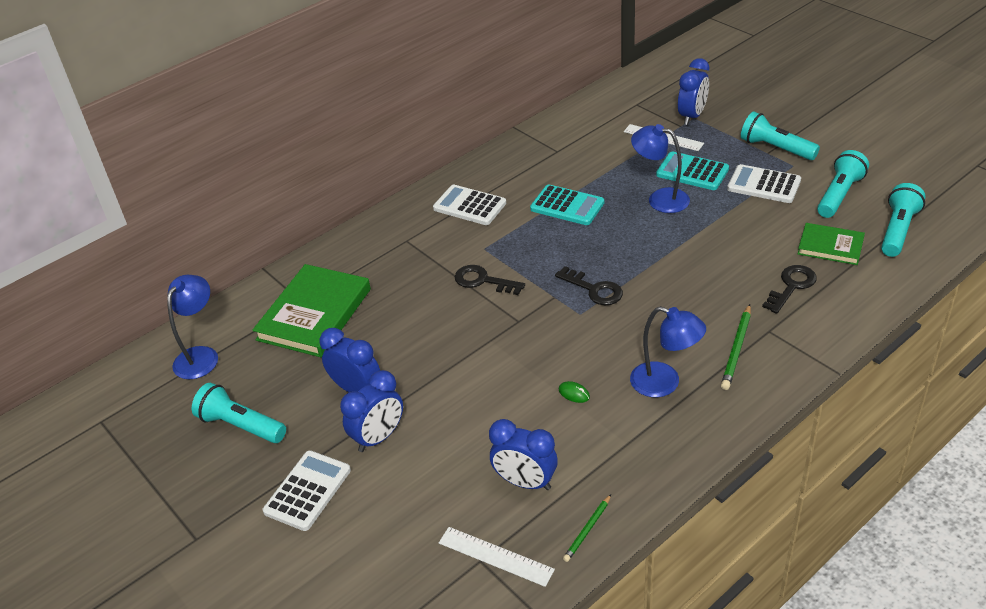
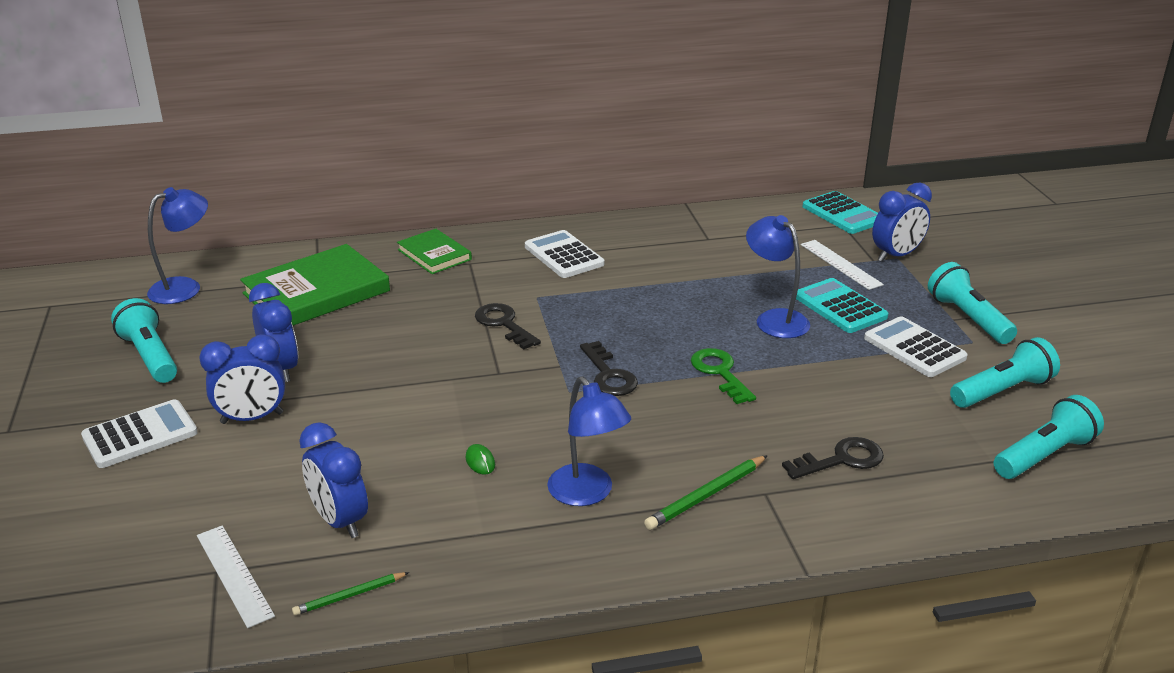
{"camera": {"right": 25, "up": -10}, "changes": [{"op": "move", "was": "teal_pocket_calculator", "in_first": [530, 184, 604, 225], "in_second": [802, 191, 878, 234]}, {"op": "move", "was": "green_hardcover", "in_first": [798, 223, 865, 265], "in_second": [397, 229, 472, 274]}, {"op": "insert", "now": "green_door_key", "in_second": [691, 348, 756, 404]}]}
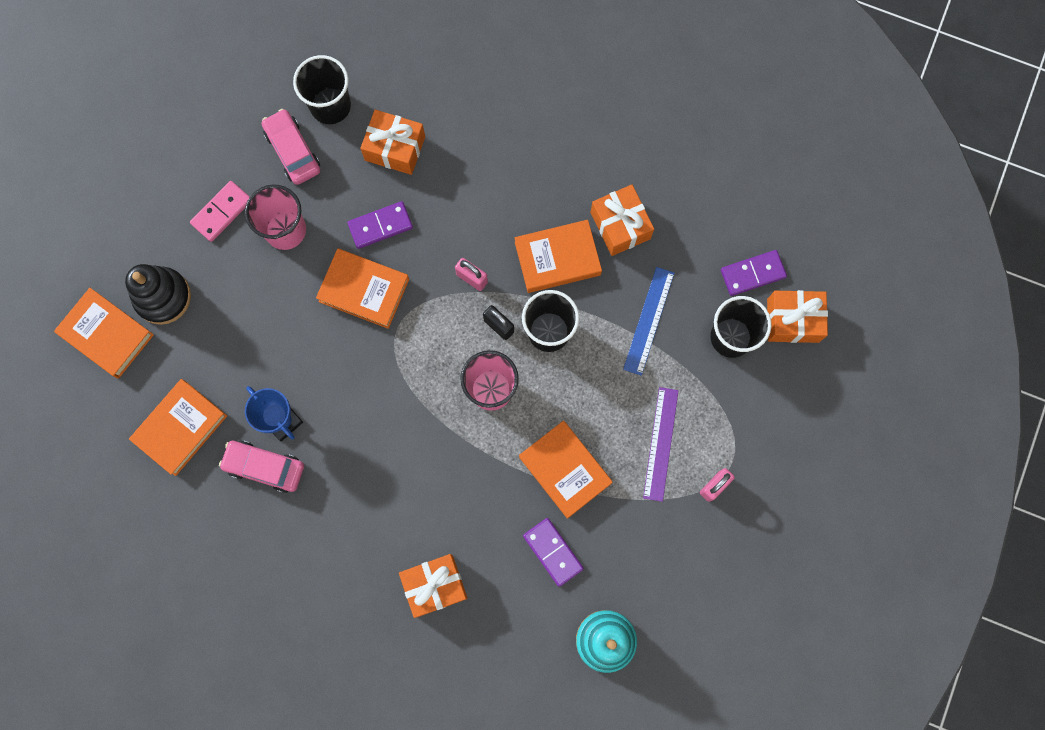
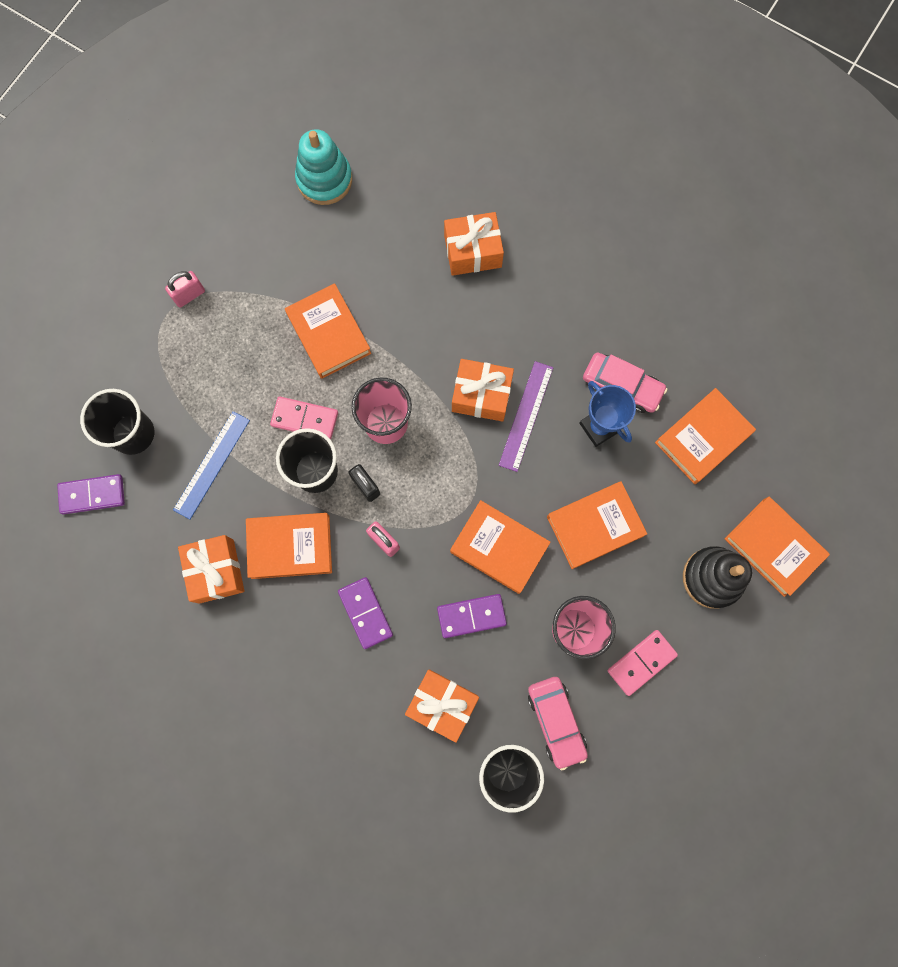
{"camera": {"right": -170, "up": 0}, "changes": [{"op": "move", "was": "royal_purple_domino", "in_first": [523, 518, 584, 587], "in_second": [338, 577, 393, 649]}, {"op": "move", "was": "royal_purple_ruler", "in_first": [643, 387, 679, 502], "in_second": [499, 361, 553, 472]}, {"op": "move", "was": "orange_present", "in_first": [767, 290, 828, 343], "in_second": [452, 359, 514, 422]}, {"op": "insert", "now": "rose-pink_domino", "in_second": [270, 397, 338, 439]}, {"op": "insert", "now": "orange_hardcover", "in_second": [547, 481, 647, 569]}]}
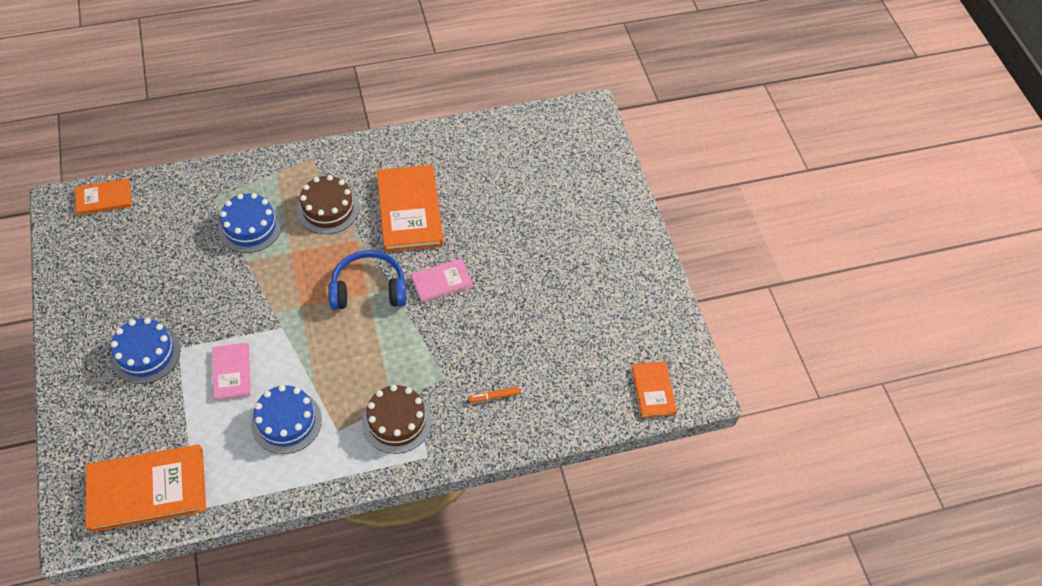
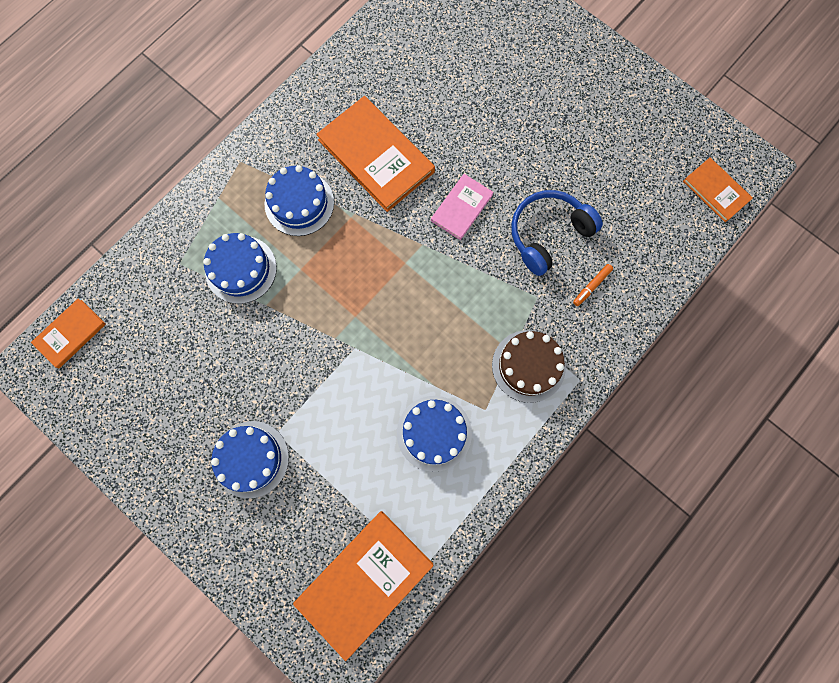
{"camera": {"right": -30, "up": 20}, "changes": [{"op": "delete", "was": "rose-pink_hardcover", "in_first": [212, 343, 251, 400]}, {"op": "recolor", "was": "brown_layer_cake", "now": "royal_blue_layer_cake", "in_first": [297, 175, 359, 234], "in_second": [264, 165, 334, 236]}, {"op": "move", "was": "royal_blue_headset", "in_first": [328, 250, 406, 310], "in_second": [511, 190, 603, 276]}]}
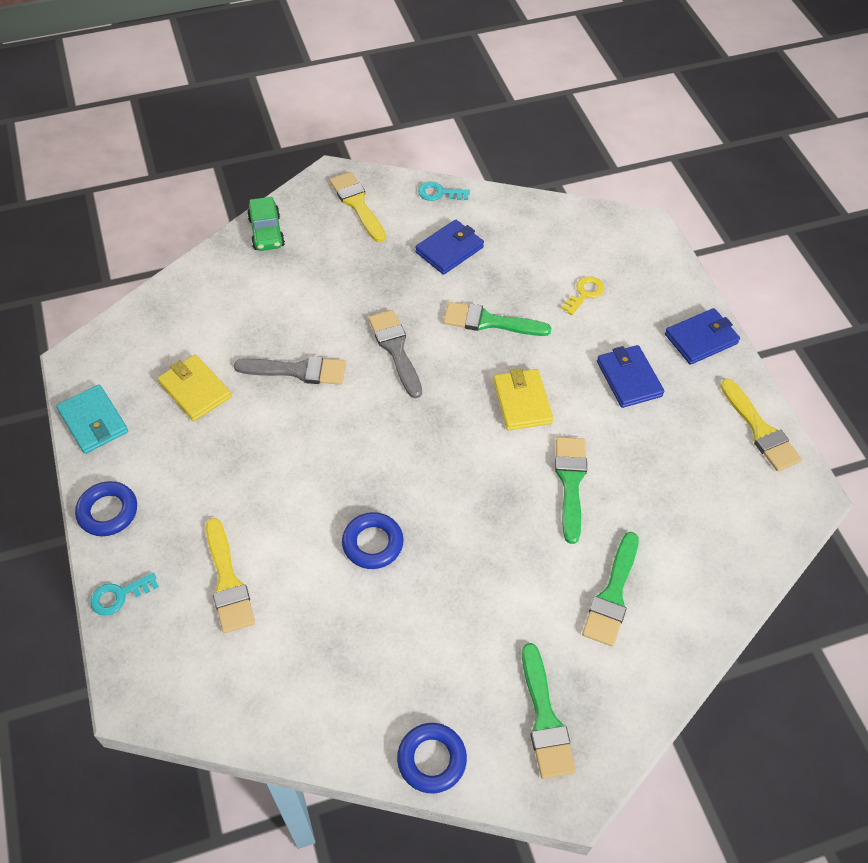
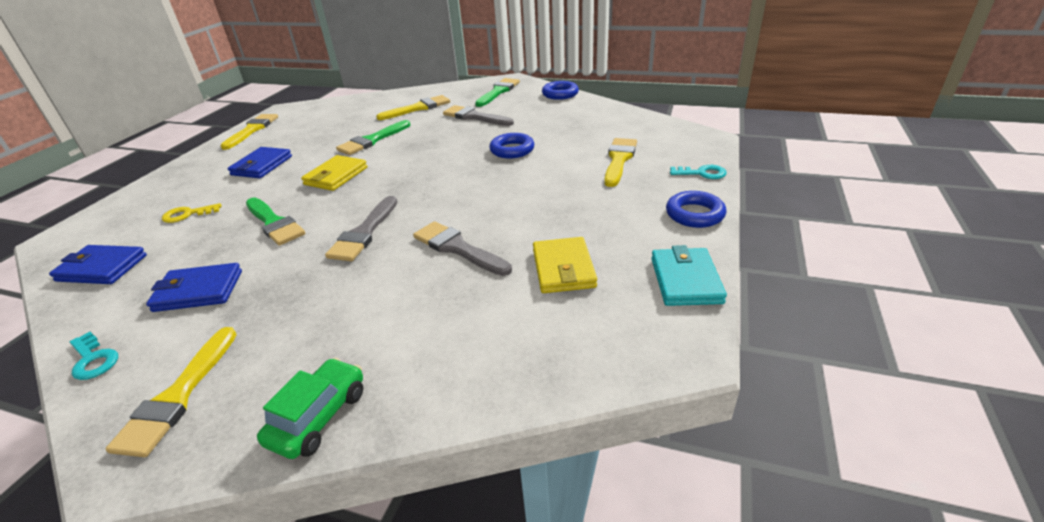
{"camera": {"right": -140, "up": -20}, "changes": [{"op": "recolor", "was": "green_paintbrush", "now": "bright_yellow_paintbrush", "in_first": [582, 532, 639, 647], "in_second": [376, 95, 450, 120]}, {"op": "move", "was": "royal_blue_card_wallet", "in_first": [665, 308, 740, 365], "in_second": [49, 245, 147, 284]}, {"op": "insert", "now": "ash-grey_paintbrush", "in_second": [443, 105, 514, 126]}]}
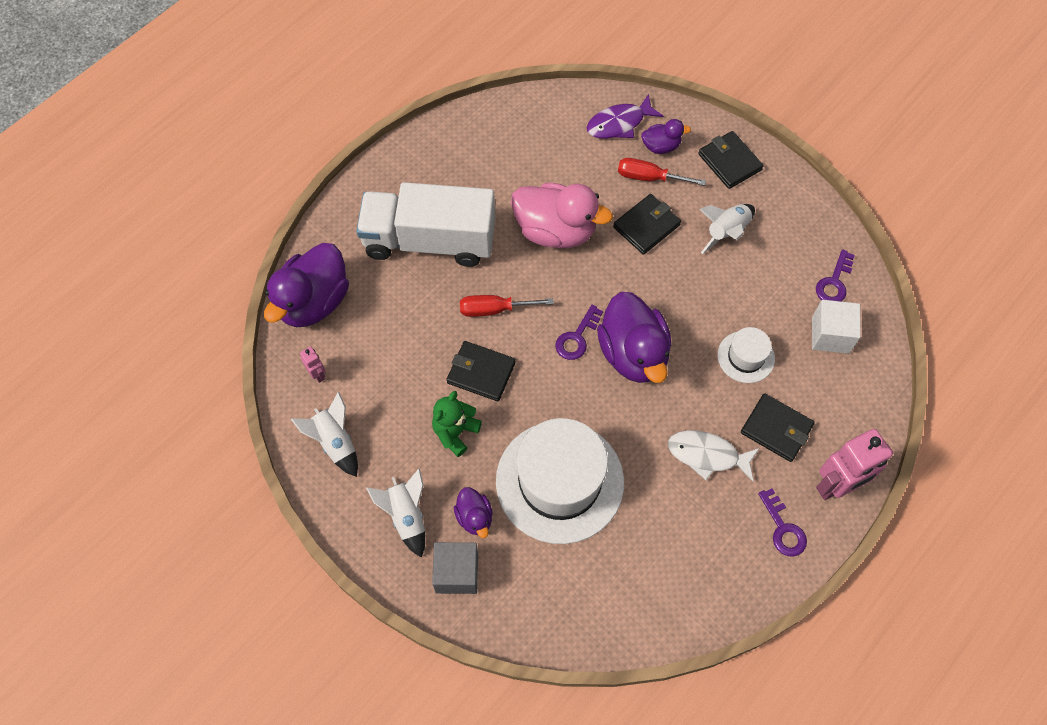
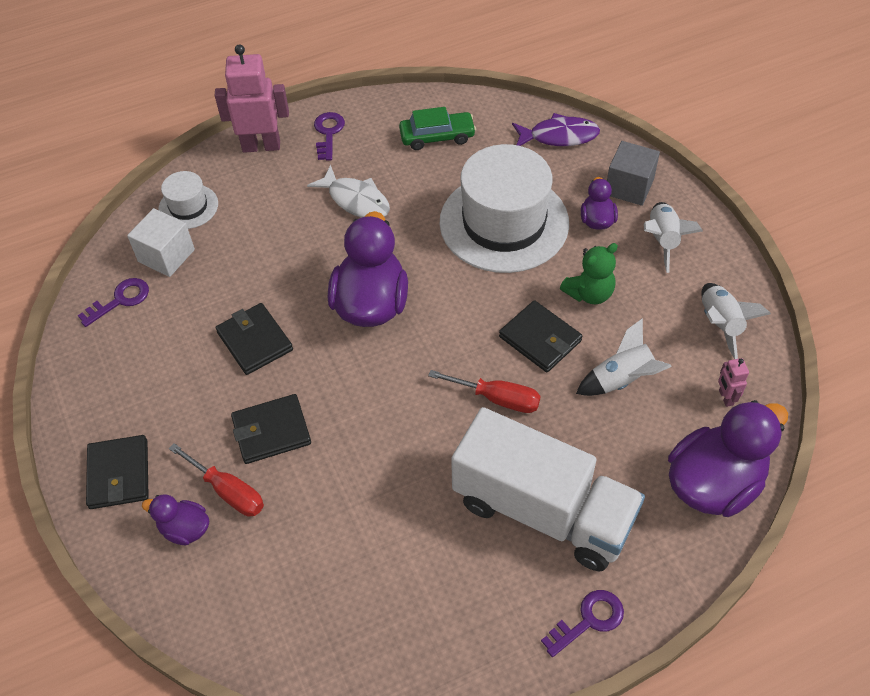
{"camera": {"right": -155, "up": -10}, "changes": [{"op": "delete", "was": "rose-pink_toy_duck", "in_first": [511, 183, 613, 248]}, {"op": "move", "was": "royal_purple_door_key", "in_first": [555, 305, 603, 360], "in_second": [541, 590, 624, 657]}, {"op": "move", "was": "royal_purple_fish_figure", "in_first": [587, 94, 663, 139], "in_second": [512, 113, 600, 146]}, {"op": "move", "was": "pure_white_rocket", "in_first": [699, 204, 755, 254], "in_second": [576, 318, 672, 396]}, {"op": "move", "was": "pure_white_top_hat", "in_first": [718, 327, 775, 383], "in_second": [158, 171, 218, 229]}, {"op": "move", "was": "ebony_card_wallet", "in_first": [741, 393, 815, 462], "in_second": [216, 303, 293, 375]}, {"op": "insert", "now": "green_car", "in_second": [399, 107, 476, 150]}]}
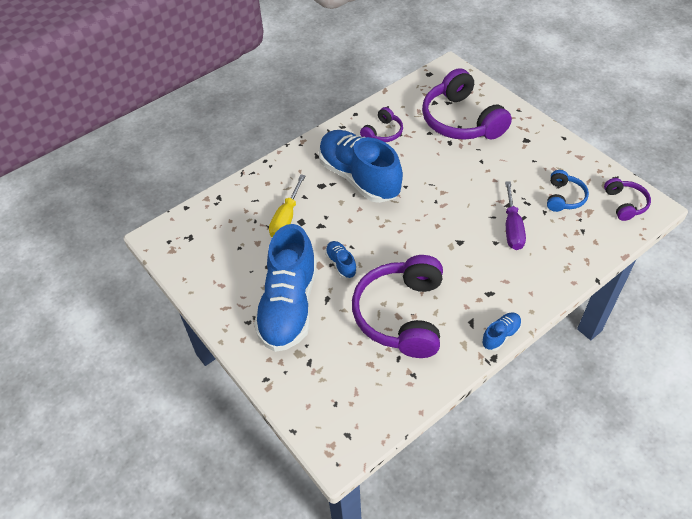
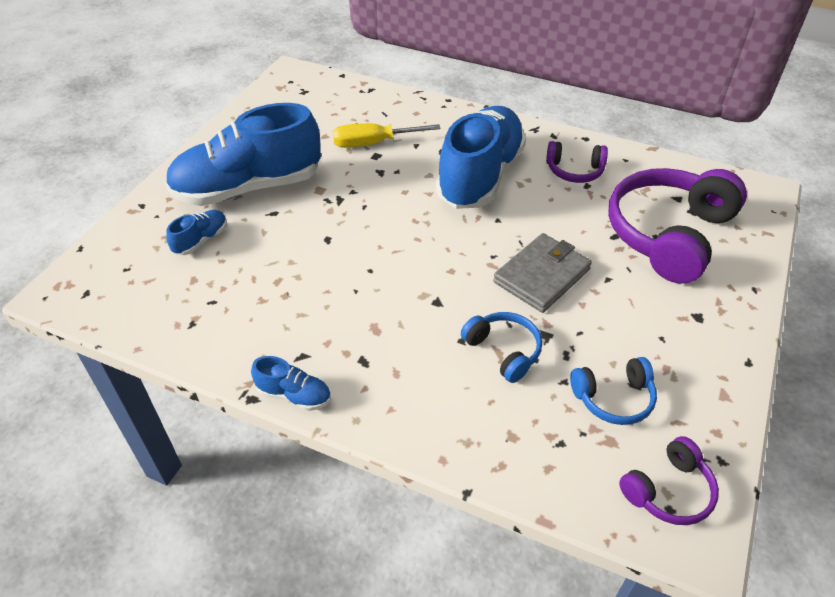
{"camera": {"right": 60, "up": -5}, "changes": [{"op": "move", "was": "royal_blue_shoe", "in_first": [325, 241, 357, 279], "in_second": [166, 210, 227, 255]}, {"op": "delete", "was": "royal_purple_headset", "in_first": [352, 255, 443, 358]}, {"op": "replace", "was": "royal_purple_flat_screwdriver", "now": "royal_blue_headset", "in_first": [505, 182, 526, 250], "in_second": [461, 312, 542, 383]}, {"op": "insert", "now": "ash-grey_card_wallet", "in_second": [493, 233, 592, 313]}]}
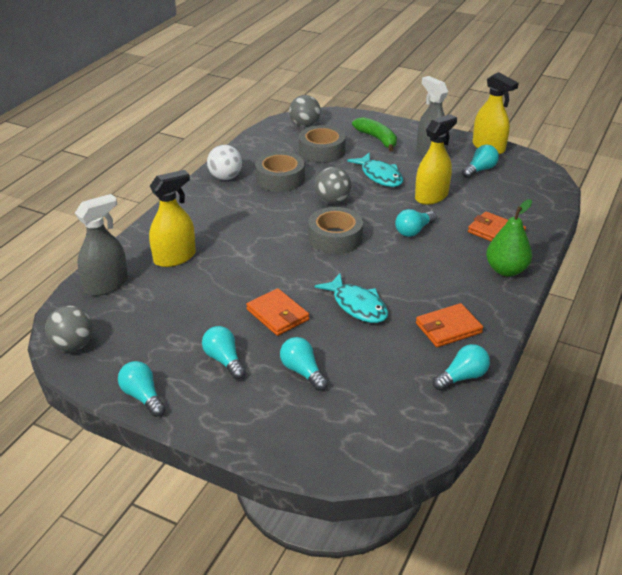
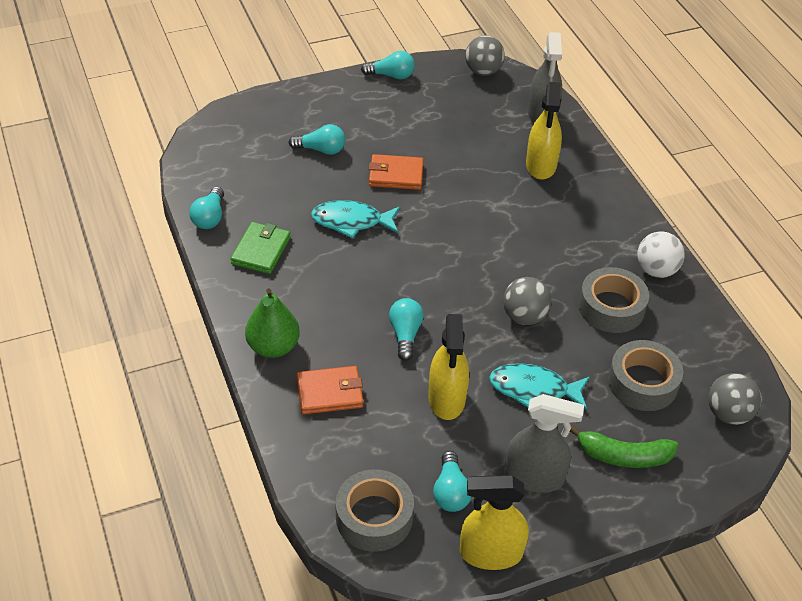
{"camera": {"right": 130, "up": 10}, "changes": [{"op": "delete", "was": "teal_lightbulb", "in_first": [202, 326, 246, 379]}, {"op": "move", "was": "ash-grey_sticky_tape", "in_first": [308, 207, 363, 254], "in_second": [336, 469, 414, 552]}, {"op": "recolor", "was": "orange_card_wallet", "now": "green_card_wallet", "in_first": [416, 303, 483, 347], "in_second": [230, 222, 291, 274]}]}
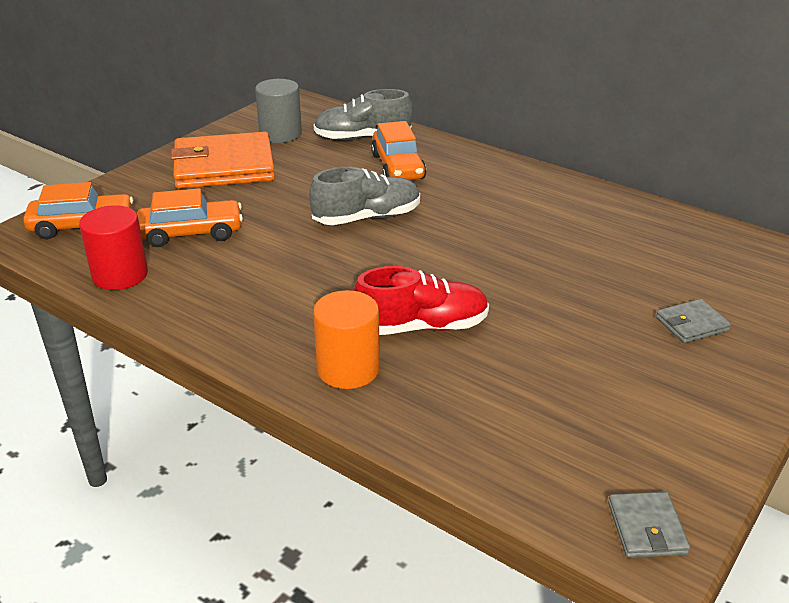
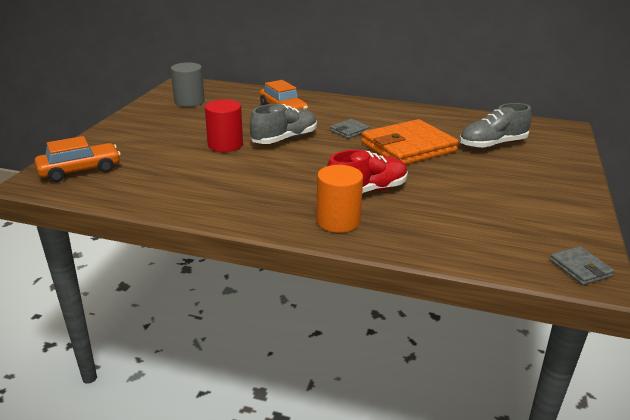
{"camera": {"right": -20, "up": -5}, "changes": [{"op": "move", "was": "crimson_solid_cylinder", "in_first": [79, 205, 148, 290], "in_second": [205, 99, 243, 152]}, {"op": "delete", "was": "orange_car", "in_first": [137, 188, 243, 247]}, {"op": "move", "was": "orange_card_wallet", "in_first": [170, 132, 275, 189], "in_second": [361, 119, 459, 165]}, {"op": "move", "was": "ash-grey_shoe", "in_first": [314, 89, 413, 141], "in_second": [459, 103, 532, 149]}, {"op": "move", "was": "ash-grey_card_wallet", "in_first": [656, 299, 731, 343], "in_second": [330, 119, 370, 139]}]}
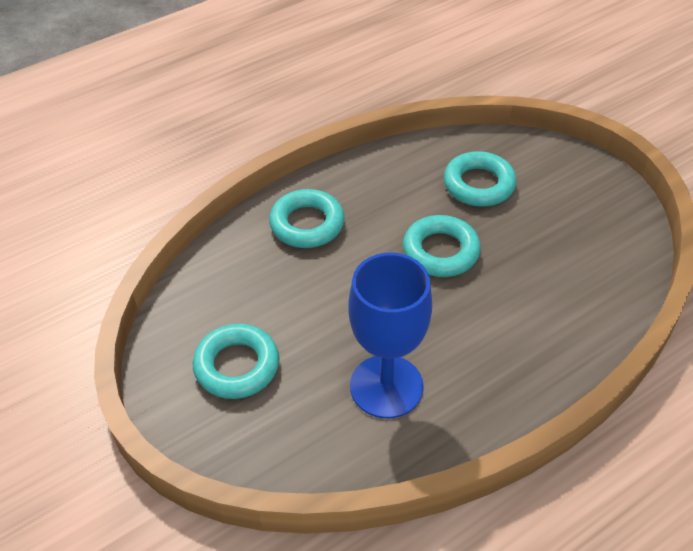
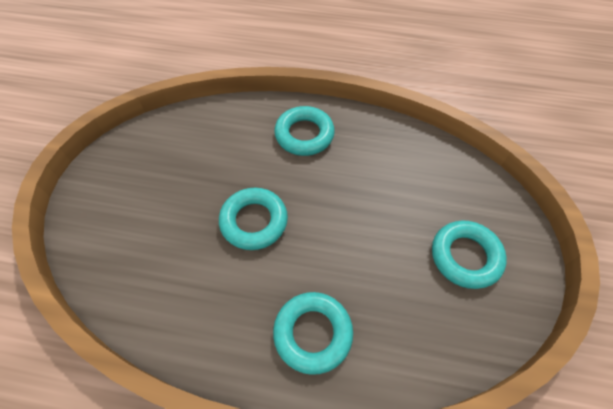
{"camera": {"right": -135, "up": 10}, "changes": [{"op": "delete", "was": "royal_blue_goblet", "in_first": [348, 253, 432, 419]}, {"op": "move", "was": "teal_torus", "in_first": [444, 151, 517, 206], "in_second": [274, 106, 335, 156]}]}
